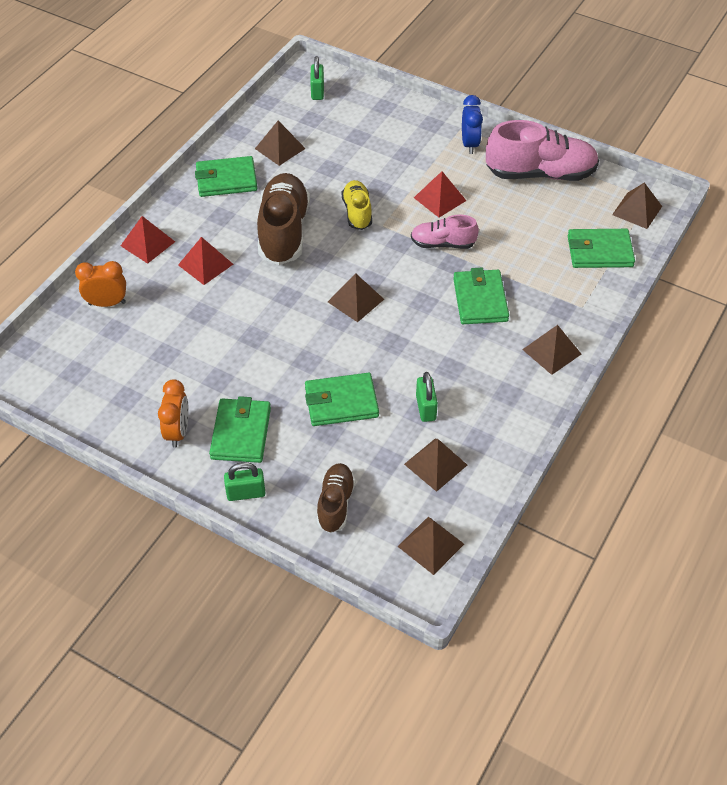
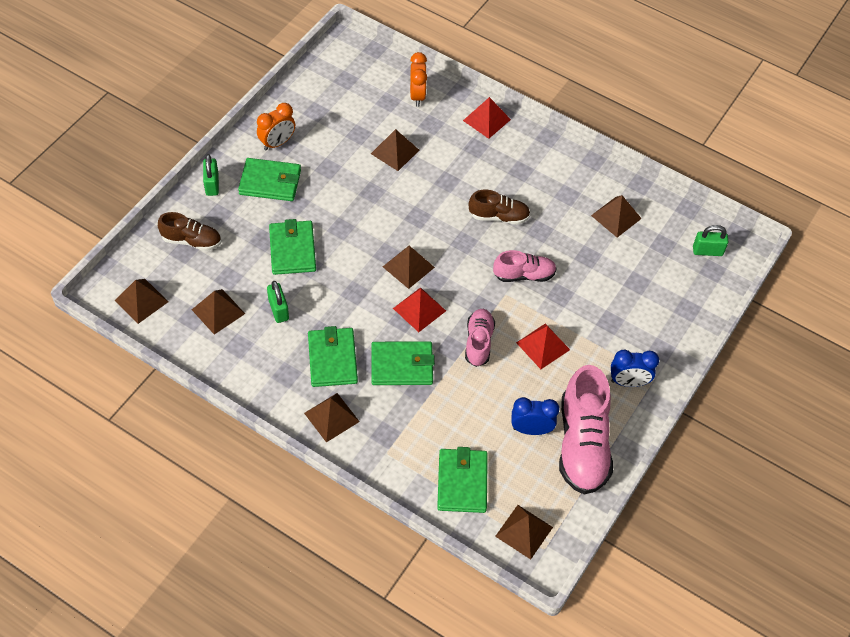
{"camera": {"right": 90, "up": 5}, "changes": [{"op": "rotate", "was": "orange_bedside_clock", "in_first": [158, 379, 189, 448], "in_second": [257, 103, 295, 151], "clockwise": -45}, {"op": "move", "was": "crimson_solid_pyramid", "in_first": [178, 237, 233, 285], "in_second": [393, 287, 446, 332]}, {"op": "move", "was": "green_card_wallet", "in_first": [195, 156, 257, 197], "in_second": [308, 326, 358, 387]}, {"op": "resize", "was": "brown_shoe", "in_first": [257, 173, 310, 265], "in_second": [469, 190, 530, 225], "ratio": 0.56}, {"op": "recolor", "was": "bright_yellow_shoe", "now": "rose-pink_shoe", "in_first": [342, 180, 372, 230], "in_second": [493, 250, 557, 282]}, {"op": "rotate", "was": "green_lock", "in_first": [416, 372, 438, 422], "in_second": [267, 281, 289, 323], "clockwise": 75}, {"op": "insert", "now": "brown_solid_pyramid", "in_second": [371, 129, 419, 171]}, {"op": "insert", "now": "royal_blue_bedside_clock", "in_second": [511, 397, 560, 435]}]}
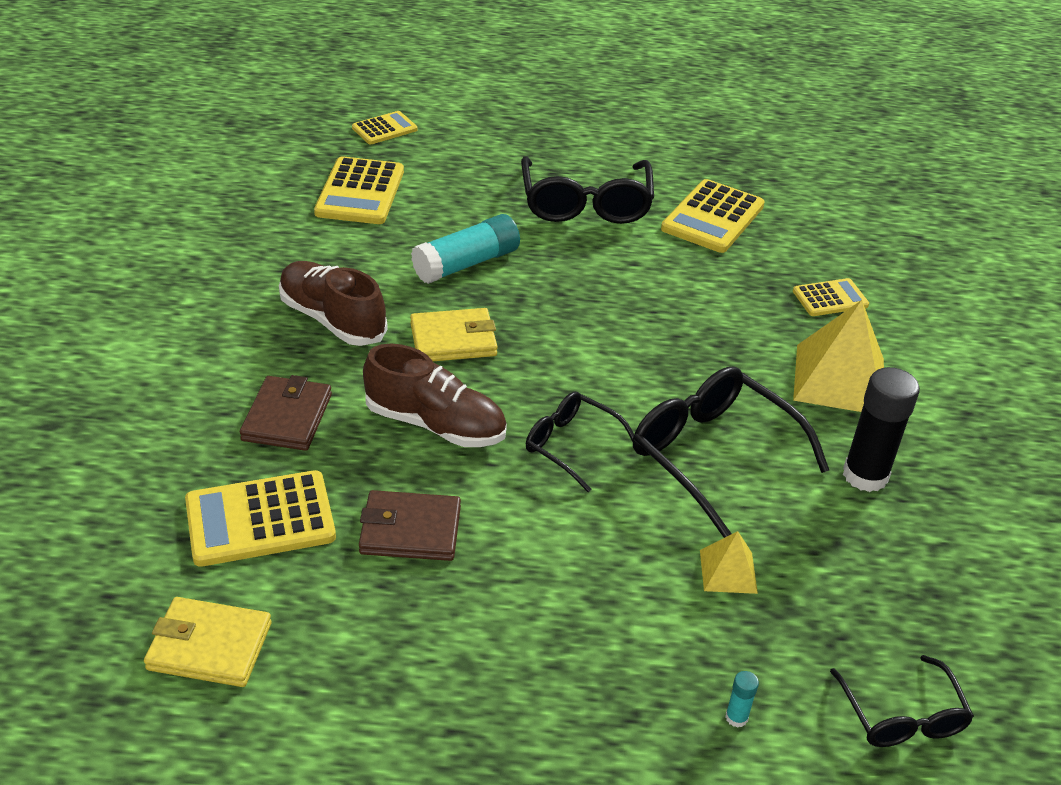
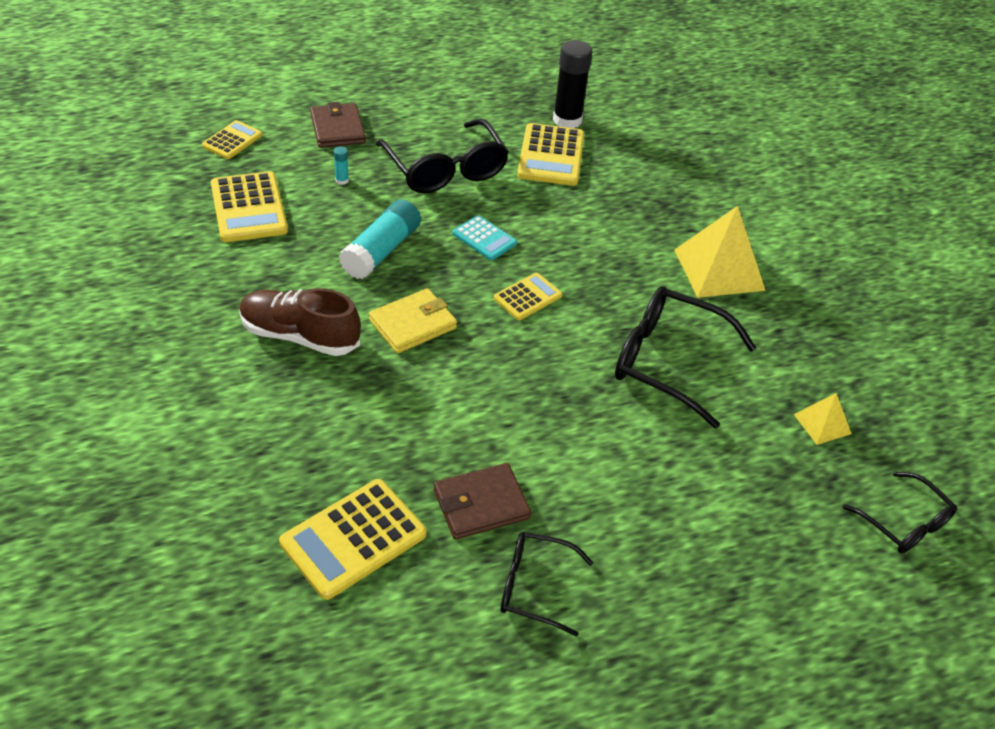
{"camera": {"right": -25, "up": 5}, "changes": [{"op": "delete", "was": "bright_yellow_card_wallet", "in_first": [144, 597, 272, 687]}, {"op": "move", "was": "brown_card_wallet", "in_first": [240, 375, 332, 451], "in_second": [310, 102, 366, 148]}, {"op": "delete", "was": "brown_shoe", "in_first": [363, 344, 507, 447]}, {"op": "move", "was": "ebony_glasses", "in_first": [526, 392, 634, 492], "in_second": [501, 532, 593, 637]}, {"op": "move", "was": "bright_yellow_solid_pyramid", "in_first": [700, 531, 758, 594], "in_second": [794, 393, 852, 445]}, {"op": "move", "was": "teal_stick_of_glue", "in_first": [725, 671, 759, 728], "in_second": [334, 146, 349, 185]}, {"op": "move", "was": "bright_yellow_pocket_calculator", "in_first": [793, 278, 869, 316], "in_second": [494, 273, 562, 320]}, {"op": "move", "was": "ebony_stick_of_glue", "in_first": [843, 367, 920, 492], "in_second": [553, 40, 593, 128]}, {"op": "insert", "now": "teal_pocket_calculator", "in_second": [452, 215, 517, 260]}]}
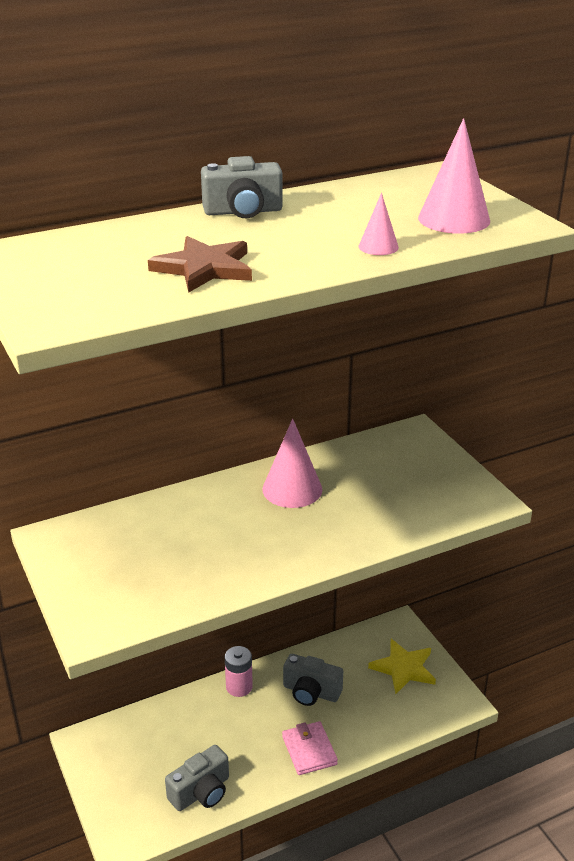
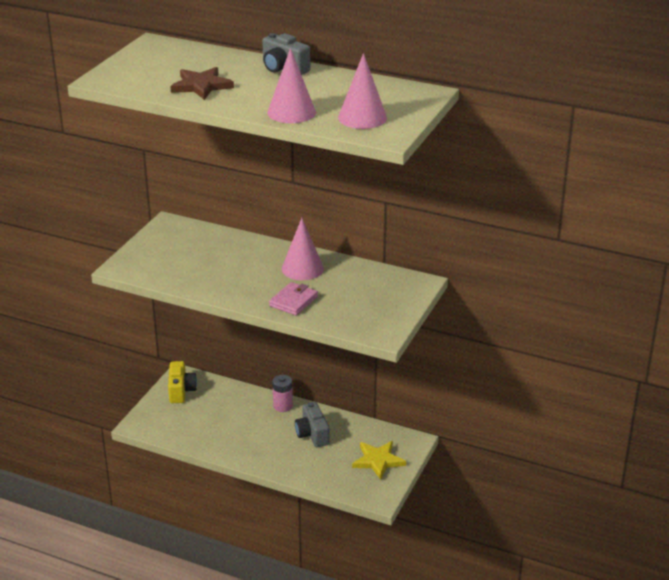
{"camera": {"right": 50, "up": 0}, "changes": [{"op": "delete", "was": "ash-grey_compact_camera", "in_first": [165, 745, 229, 811]}, {"op": "move", "was": "rose-pink_card_wallet", "in_first": [282, 721, 338, 775], "in_second": [269, 282, 318, 316]}, {"op": "resize", "was": "rose-pink_cone", "in_first": [359, 193, 399, 255], "in_second": [267, 48, 316, 123], "ratio": 1.89}, {"op": "insert", "now": "bright_yellow_compact_camera", "in_second": [168, 361, 197, 403]}]}
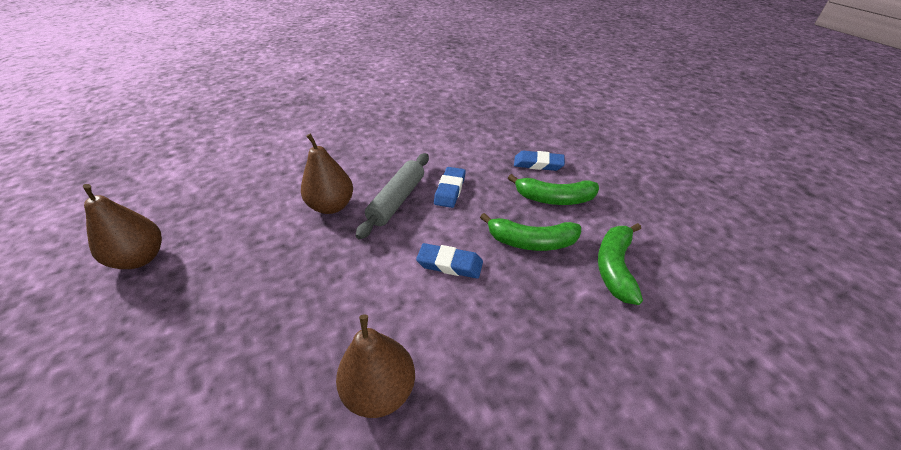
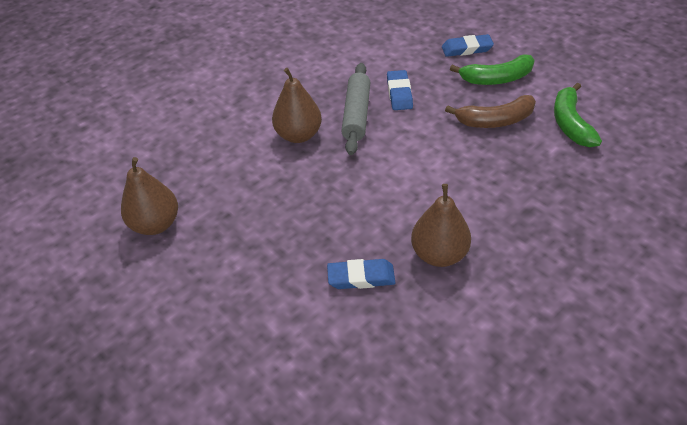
{"camera": {"right": -15, "up": 5}, "changes": [{"op": "move", "was": "royal_blue_gum_eraser", "in_first": [416, 243, 483, 279], "in_second": [327, 259, 396, 289]}, {"op": "recolor", "was": "green_banana_fruit", "now": "brown_banana_fruit", "in_first": [480, 213, 581, 251], "in_second": [445, 95, 536, 128]}]}
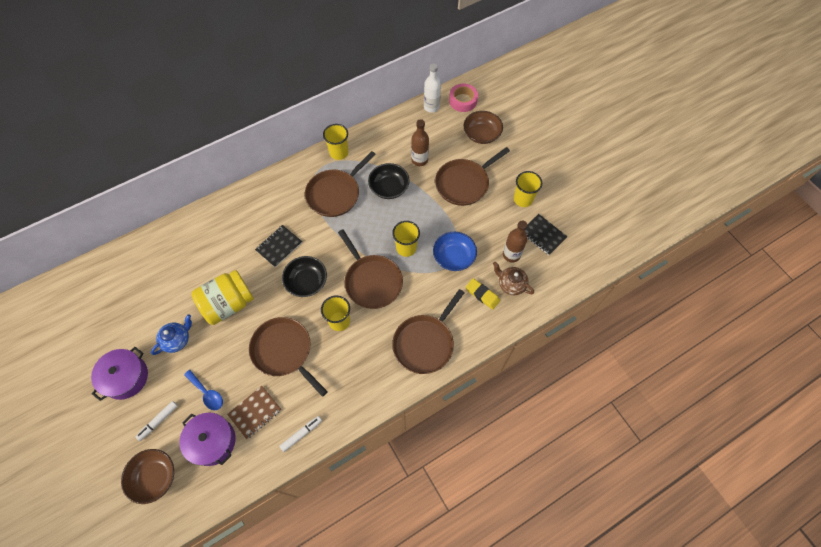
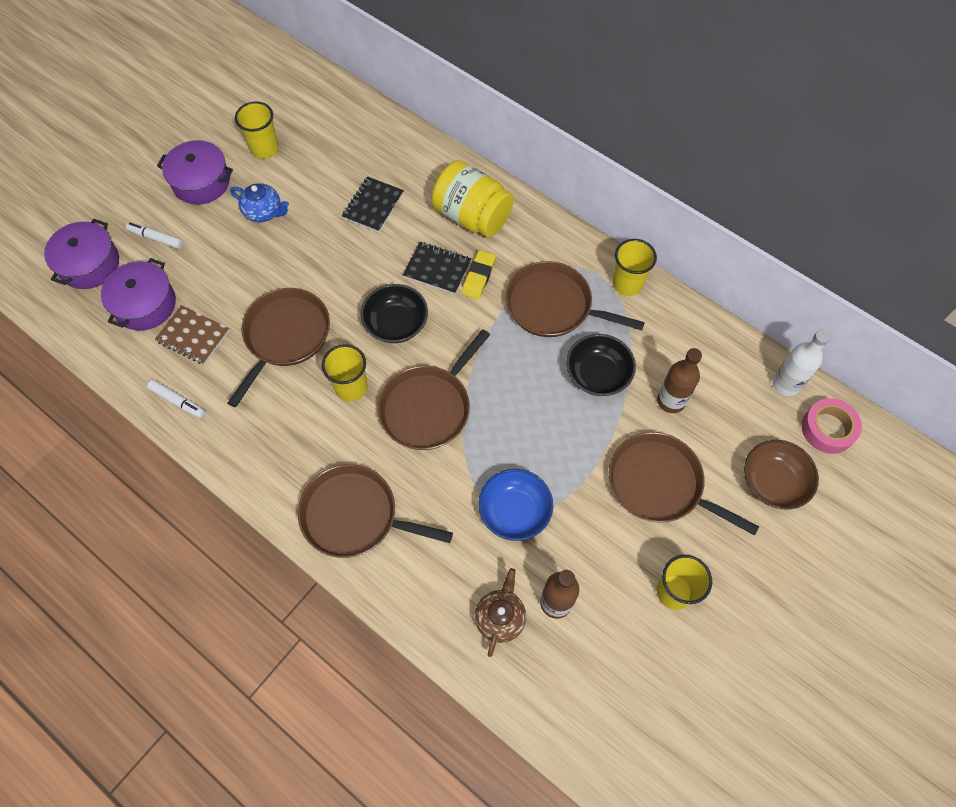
{"camera": {"right": 70, "up": 0}, "changes": [{"op": "replace", "was": "brown_deep_dish", "now": "royal_purple_cooking_pot", "in_first": [121, 449, 174, 504], "in_second": [44, 219, 119, 289]}, {"op": "delete", "was": "royal_blue_teaspoon", "in_first": [184, 370, 223, 410]}, {"op": "move", "was": "bright_yellow_preserve_jar", "in_first": [191, 270, 254, 325], "in_second": [431, 160, 514, 237]}, {"op": "move", "was": "bright_yellow_beaker", "in_first": [392, 221, 420, 257], "in_second": [235, 102, 279, 159]}, {"op": "move", "was": "bright_yellow_gum_eraser", "in_first": [466, 278, 500, 310], "in_second": [462, 250, 496, 300]}, {"op": "move", "was": "ebony_notepad", "in_first": [525, 214, 568, 255], "in_second": [342, 176, 404, 232]}]}
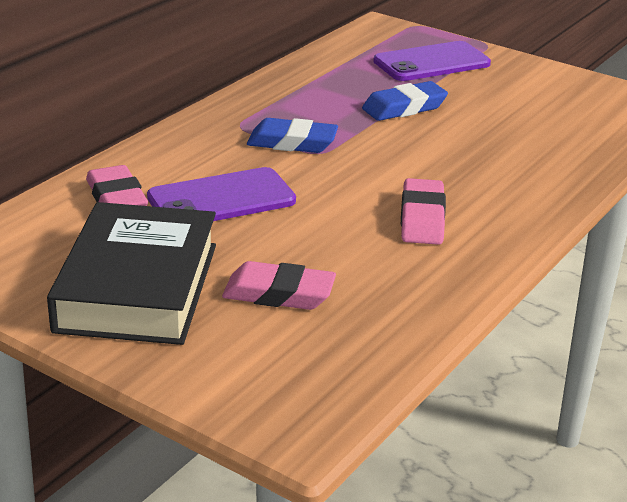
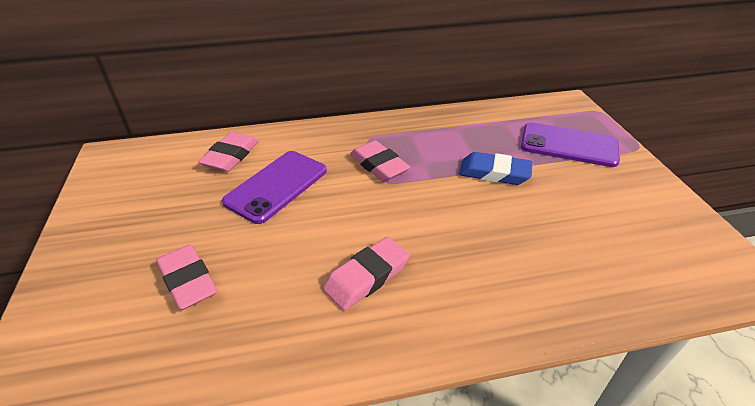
{"camera": {"right": 45, "up": 10}, "changes": [{"op": "delete", "was": "ebony_hardcover", "in_first": [47, 202, 216, 345]}, {"op": "rotate", "was": "royal_purple_phone", "in_first": [147, 167, 296, 221], "in_second": [222, 151, 327, 224], "clockwise": -75}, {"op": "recolor", "was": "royal_blue_gum_eraser", "now": "rose-pink_gum_eraser", "in_first": [247, 118, 338, 153], "in_second": [350, 140, 410, 182]}]}
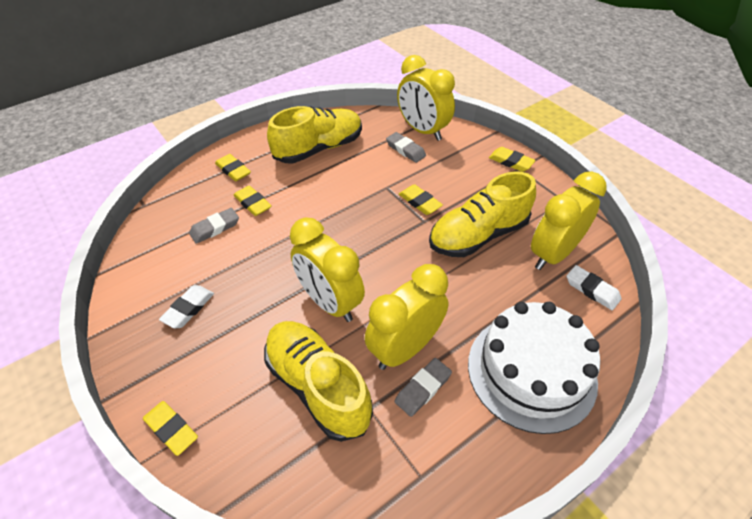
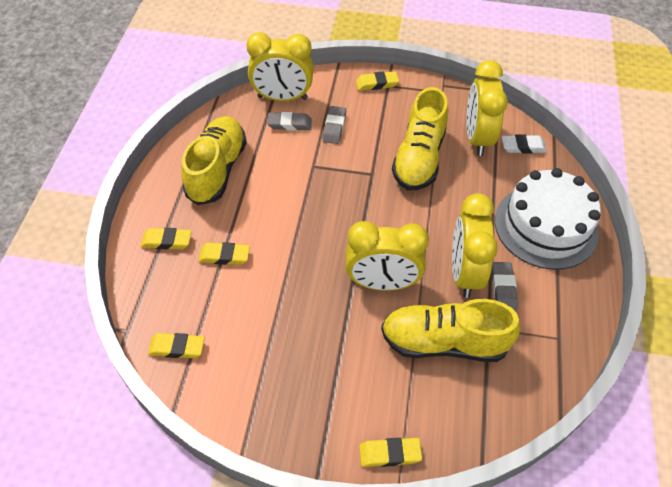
{"camera": {"right": -45, "up": 5}, "changes": [{"op": "delete", "was": "pure_white_gum_eraser", "in_first": [159, 285, 214, 328]}, {"op": "move", "was": "ash-grey_gum_eraser", "in_first": [189, 208, 239, 244], "in_second": [323, 106, 346, 144]}, {"op": "move", "was": "bright_yellow_gum_eraser", "in_first": [399, 184, 443, 215], "in_second": [148, 333, 205, 358]}]}
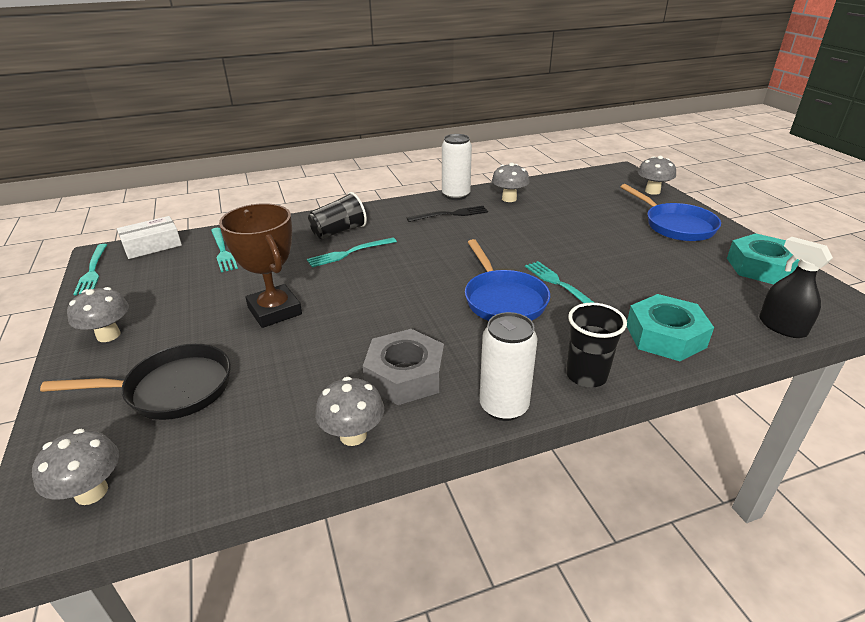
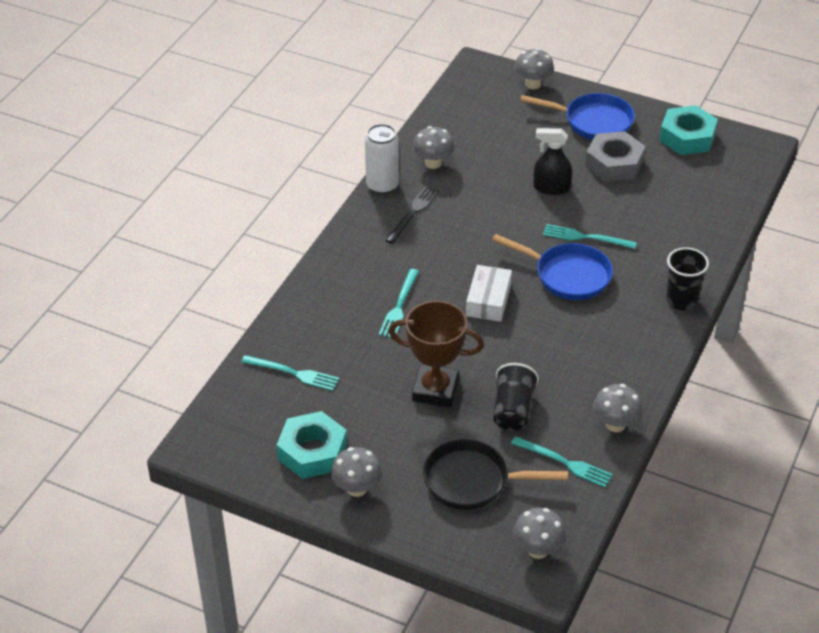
{"camera": {"right": -45, "up": 10}, "changes": [{"op": "rotate", "was": "ebony_pan", "in_first": [40, 344, 231, 420], "in_second": [423, 439, 568, 510], "clockwise": -120}, {"op": "move", "was": "teal_table_fork", "in_first": [73, 244, 107, 295], "in_second": [511, 436, 613, 488]}, {"op": "move", "was": "pure_white_parcel", "in_first": [117, 216, 182, 259], "in_second": [466, 265, 512, 322]}, {"op": "move", "was": "ebony_beaker", "in_first": [308, 192, 367, 239], "in_second": [493, 363, 539, 431]}, {"op": "move", "was": "ash-grey_nut", "in_first": [363, 329, 444, 405], "in_second": [585, 131, 645, 182]}, {"op": "delete", "was": "pure_white_tin", "in_first": [479, 312, 538, 421]}, {"op": "move", "was": "teal_nut", "in_first": [627, 294, 714, 361], "in_second": [277, 411, 347, 479]}, {"op": "move", "was": "ebony_sprayer", "in_first": [759, 237, 833, 338], "in_second": [534, 128, 572, 195]}]}
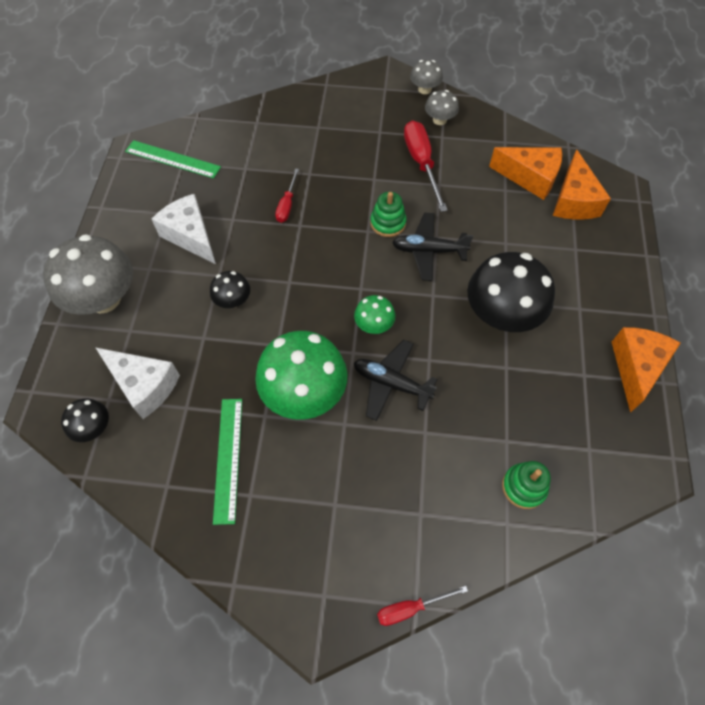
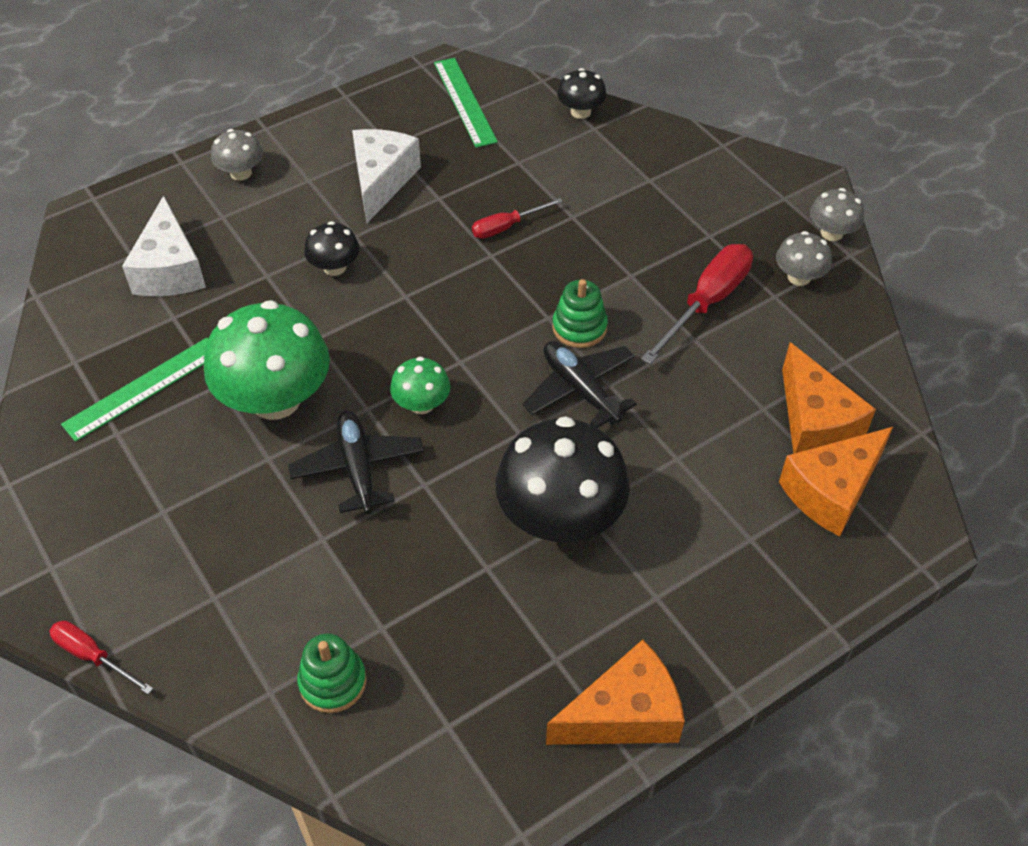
{"camera": {"right": 50, "up": -10}, "changes": [{"op": "resize", "was": "ash-grey_mushroom", "in_first": [43, 234, 133, 315], "in_second": [211, 129, 263, 181], "ratio": 0.49}, {"op": "move", "was": "ebony_mushroom", "in_first": [61, 398, 109, 442], "in_second": [557, 68, 607, 119]}]}
